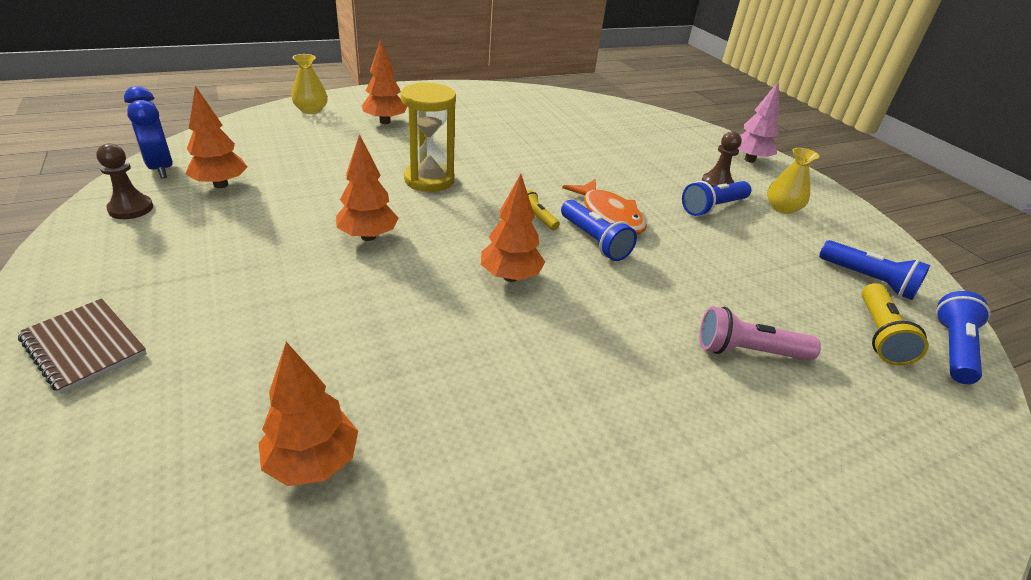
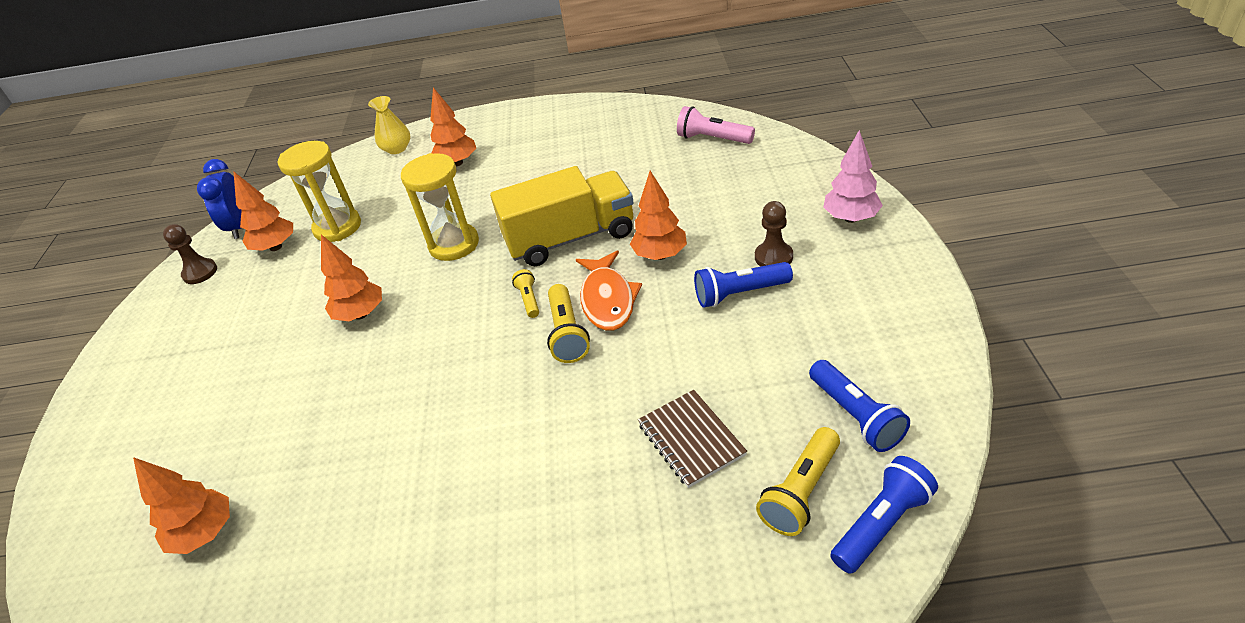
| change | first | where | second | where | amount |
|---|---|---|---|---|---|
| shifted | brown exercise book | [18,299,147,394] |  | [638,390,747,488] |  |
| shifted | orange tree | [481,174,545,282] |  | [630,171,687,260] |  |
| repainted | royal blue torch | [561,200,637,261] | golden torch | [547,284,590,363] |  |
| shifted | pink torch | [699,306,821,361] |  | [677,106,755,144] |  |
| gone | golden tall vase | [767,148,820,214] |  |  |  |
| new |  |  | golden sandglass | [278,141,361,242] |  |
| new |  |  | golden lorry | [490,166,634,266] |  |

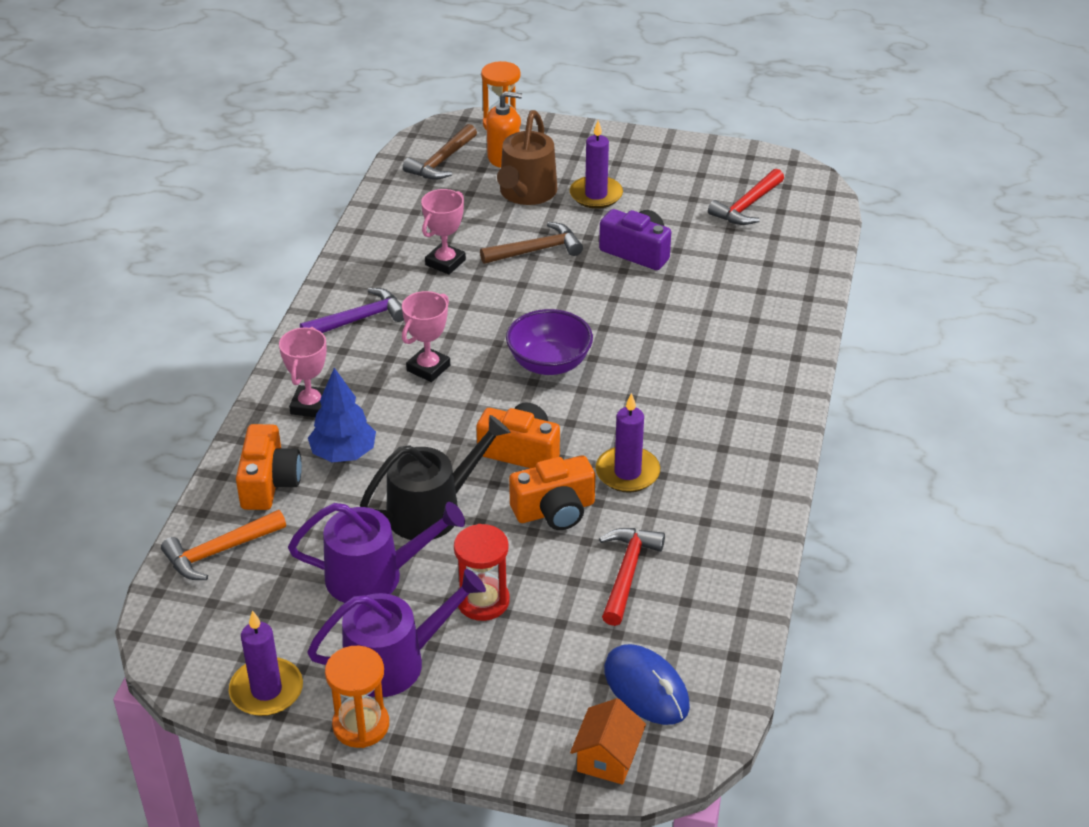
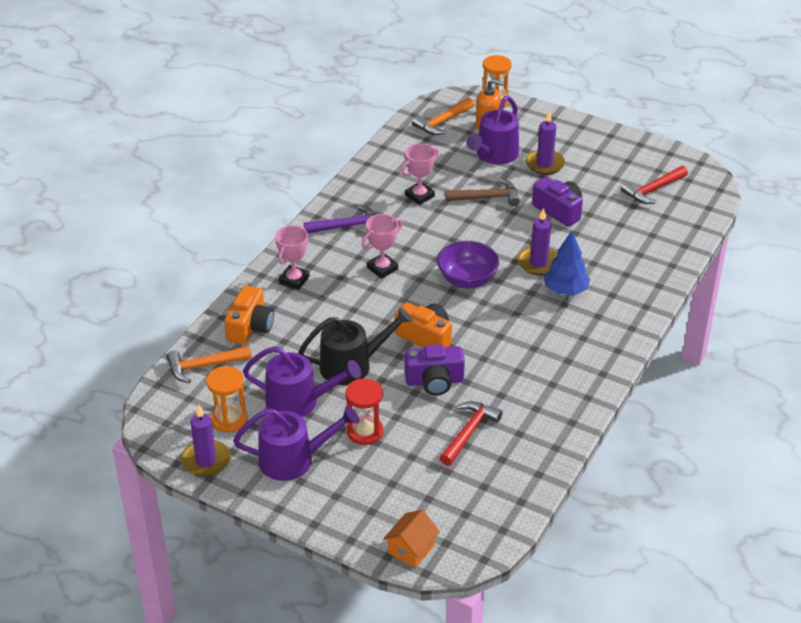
| change | first | where | second | where | amount |
|---|---|---|---|---|---|
| shifted | royal blue tree | [308,368,376,462] |  | [544,231,590,295] |  |
| shifted | orange sandglass | [325,646,389,748] |  | [206,366,248,433] |  |
| repainted | brown claw hammer | [403,124,477,180] | orange claw hammer | [412,98,474,135] |  |
| repainted | brown watering can | [497,110,558,205] | purple watering can | [466,96,519,164] |  |
| repainted | orange compact camera | [509,455,595,530] | purple compact camera | [405,344,465,396] |  |
| shifted | purple candle | [596,393,660,493] |  | [518,208,558,275] |  |
| gone | royal blue mouse | [604,644,690,725] |  |  |  |

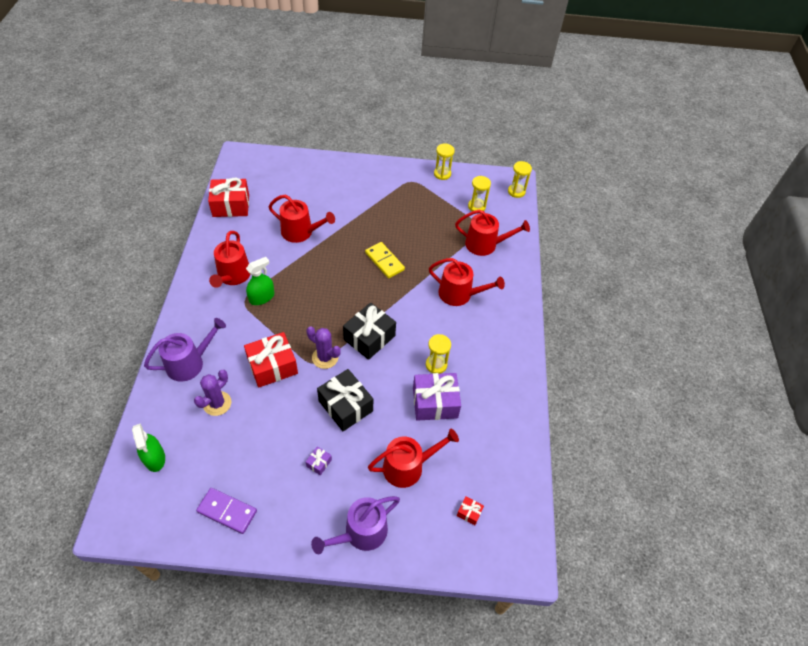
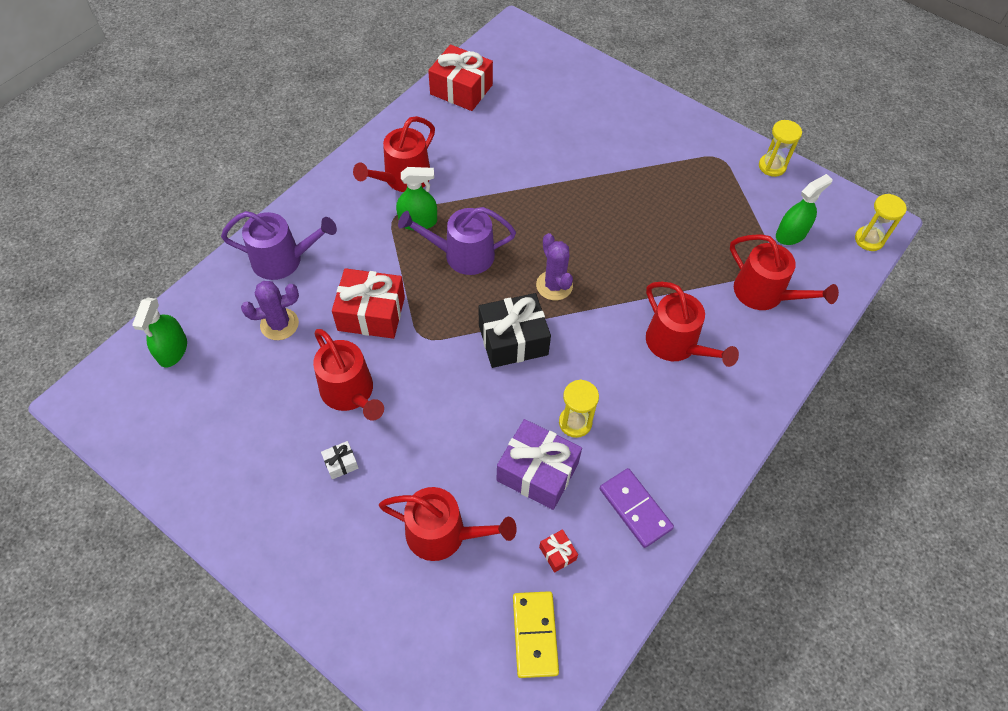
| change | first | where | second | where | amount |
|---|---|---|---|---|---|
| shifted | purple domino | [196,488,257,534] |  | [600,468,674,548] |  |
| shifted | scarlet watering can | [268,195,335,243] |  | [313,329,384,421] |  |
| repainted | purple wrapped gift | [306,446,332,475] | white wrapped gift | [321,441,358,479] |  |
| shifted | purple prickly plant | [307,326,341,369] |  | [536,233,573,300] |  |
| shifted | purple watering can | [311,496,400,554] |  | [398,207,516,275] |  |
| gone | jet-black wrapped gift | [317,369,373,431] |  |  |  |
| shifted | golden domino | [365,242,405,278] |  | [513,591,559,678] |  |
| shifted | scarlet wrapped gift | [457,496,484,525] |  | [539,529,578,573] |  |
| swapped | golden sandglass | [468,176,491,211] | green spray cleaner | [776,174,833,245] |  |

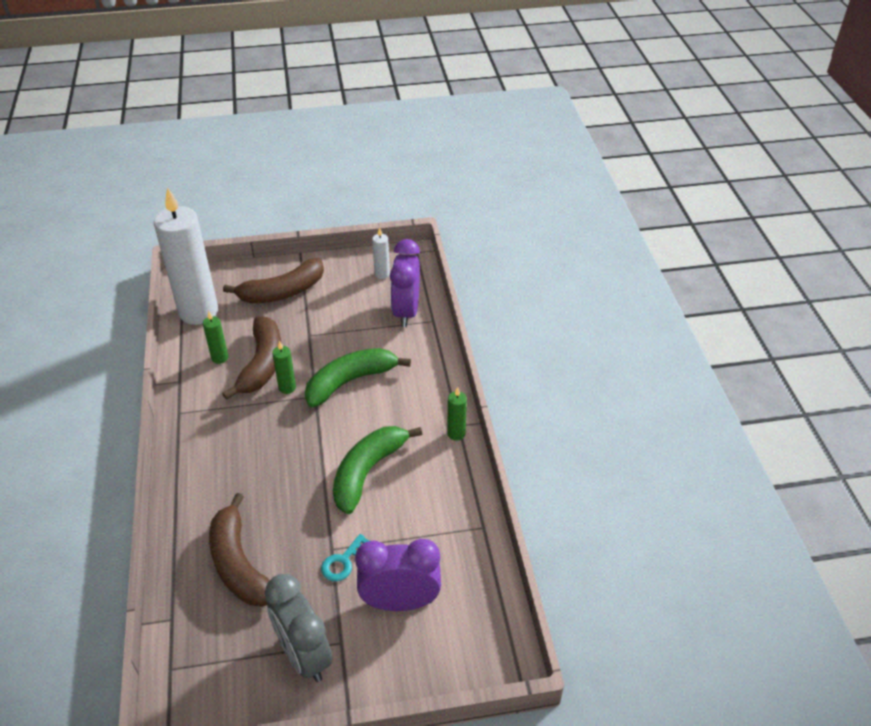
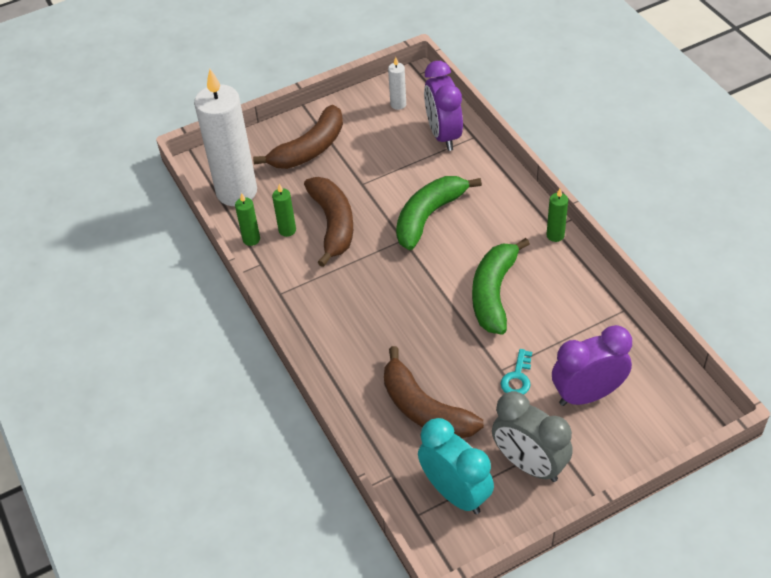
| change | first | where | second | where | amount |
|---|---|---|---|---|---|
| shifted | green candle | [272,341,296,394] |  | [235,193,260,246] |  |
| new |  |  | aqua bedside clock | [418,418,494,514] |  |

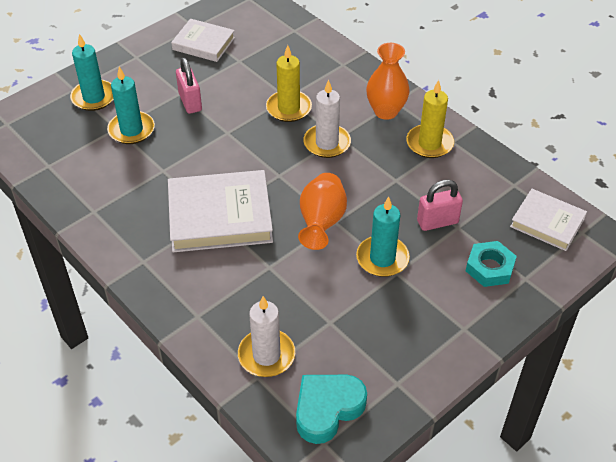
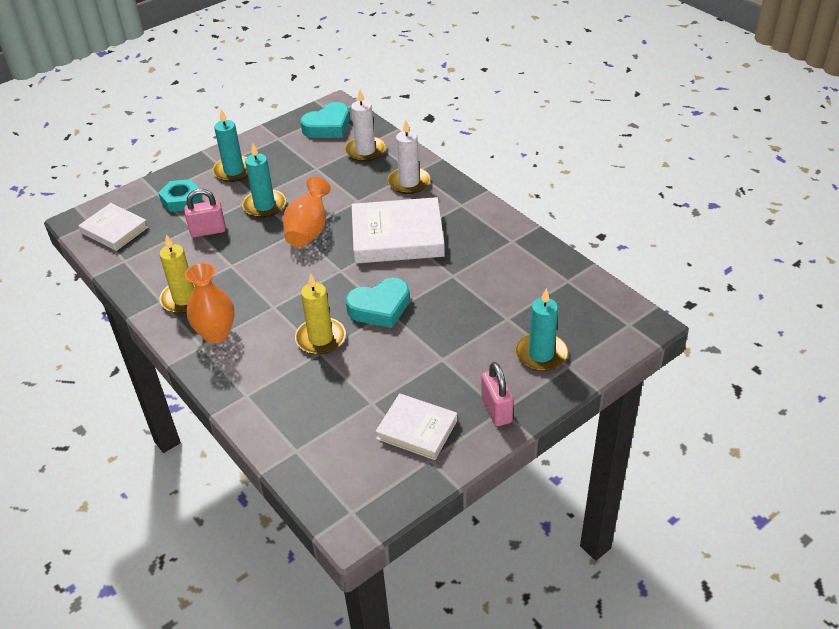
| change | first | where | second | where | amount |
|---|---|---|---|---|---|
| shifted | aqua candle | [107,67,155,144] |  | [212,109,248,182] |  |
| shifted | pink small lock | [176,58,202,114] |  | [481,362,514,426] |  |
| shifted | white candle | [303,79,351,158] |  | [388,120,430,194] |  |
| new |  |  | aqua heart shape | [345,278,410,328] |  |

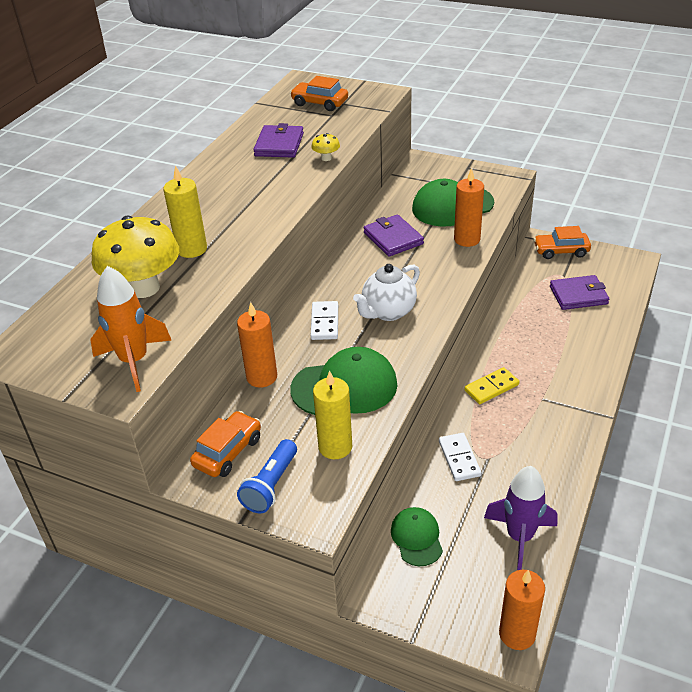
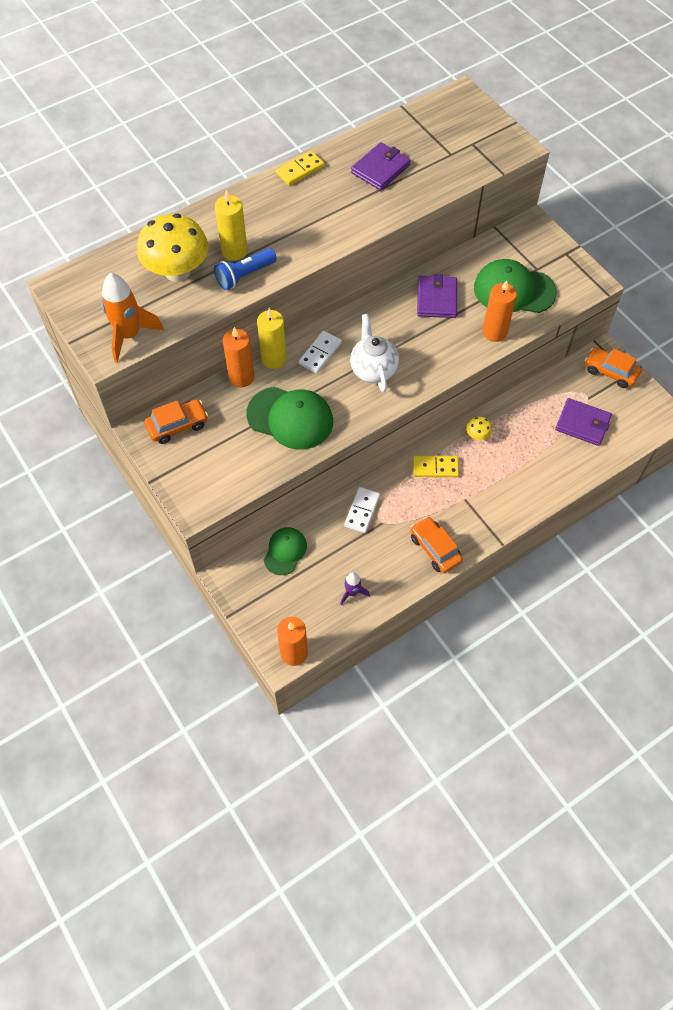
| change | first | where | second | where | amount |
|---|---|---|---|---|---|
| shifted | royal blue torch | [237,439,297,513] |  | [214,248,276,290] |  |
| shifted | orange toy car | [290,76,348,111] |  | [410,516,463,573] |  |
| shifted | golden mushroom | [311,133,340,161] |  | [466,416,492,440] |  |
| shifted | golden candle | [313,370,352,459] |  | [257,308,286,369] |  |
| rotated | white teapot | [353,264,420,321] |  | [350,314,399,392] | 90 degrees clockwise |
| scaled | purple rocket | [484,466,557,570] |  | [340,572,370,605] | x0.53 |
| new |  |  | golden domino | [276,151,324,186] |  |

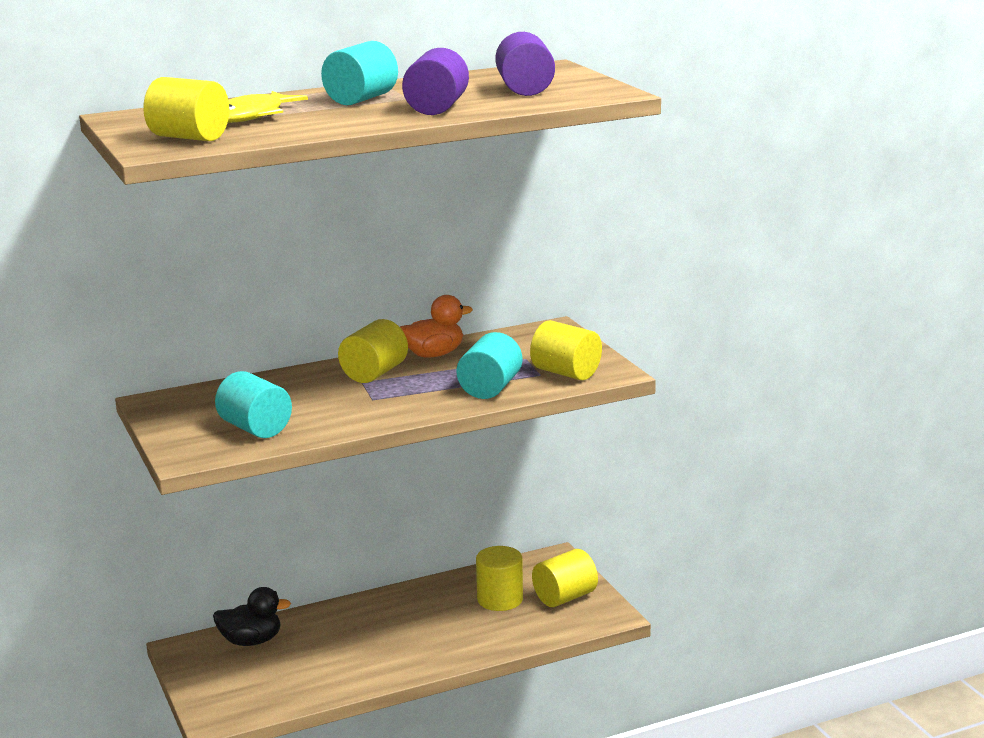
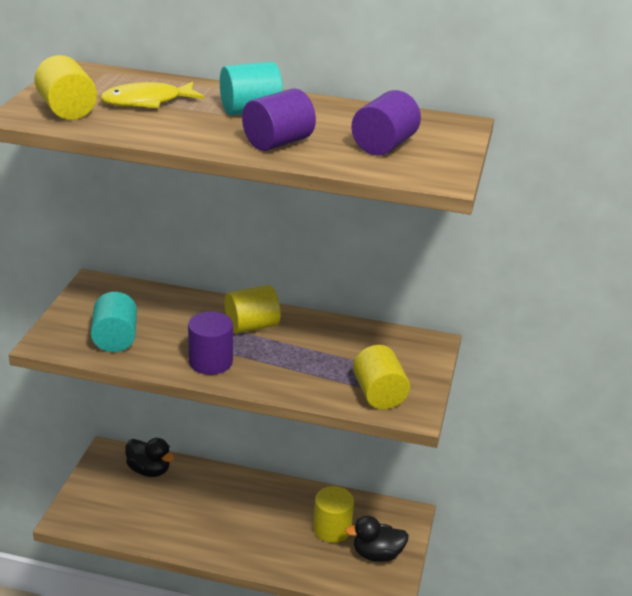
| change | first | where | second | where | amount |
|---|---|---|---|---|---|
| gone | orange rubber duck | [400,295,473,358] |  |  |  |
| gone | aqua cylinder | [456,332,522,399] |  |  |  |
| swapped | golden cylinder | [532,549,598,607] | jet-black rubber duck | [345,516,409,562] |  |
| new |  |  | purple cylinder | [188,312,233,375] |  |

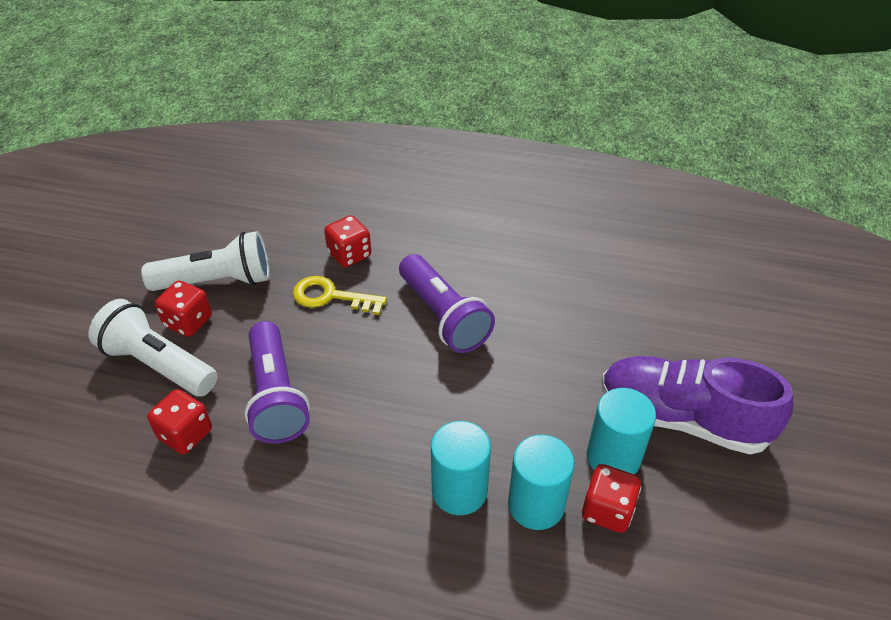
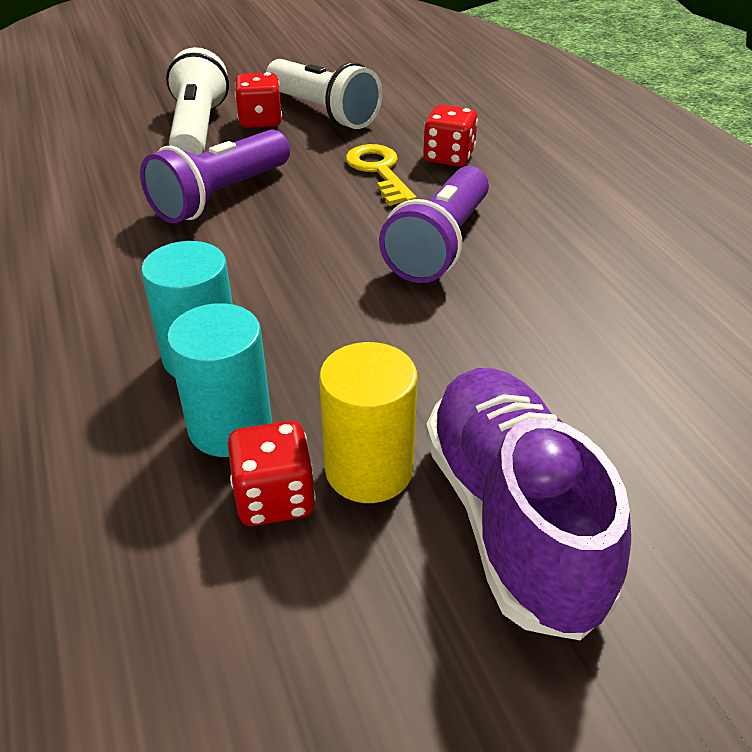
| change | first | where | second | where | amount |
|---|---|---|---|---|---|
| gone | scarlet game die | [147,389,212,454] |  |  |  |
| repainted | aqua cylinder | [587,388,656,474] | golden cylinder | [319,342,418,503] |  |

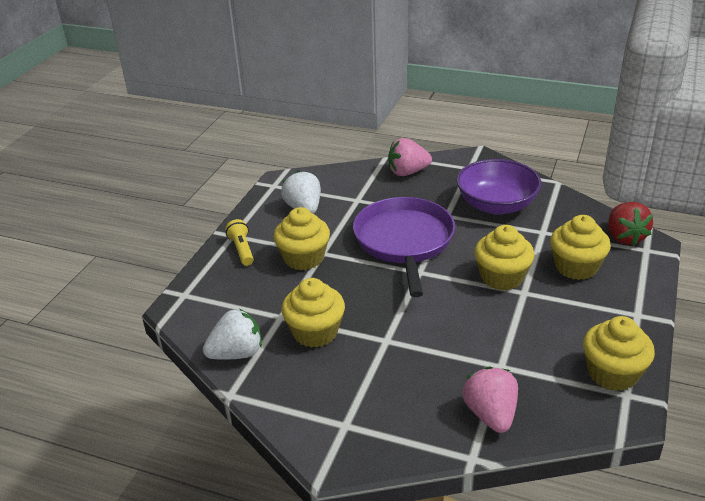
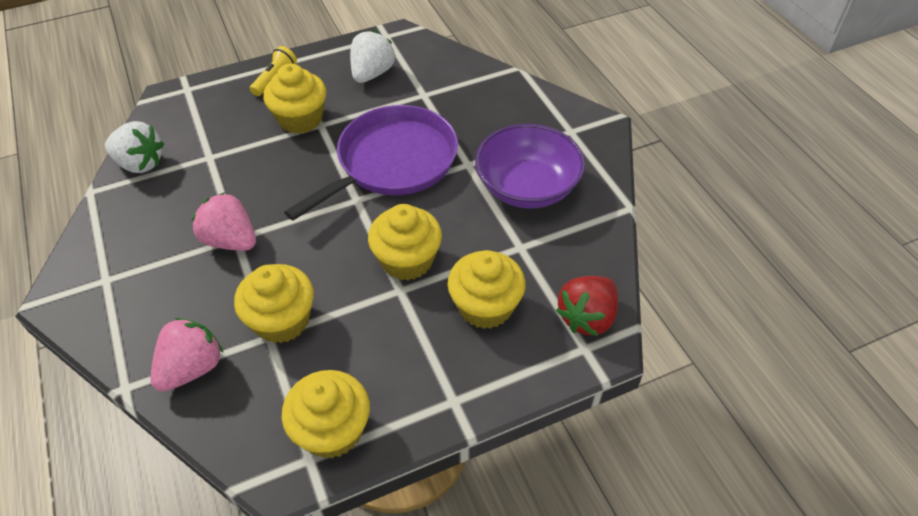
| change | first | where | second | where | amount |
|---|---|---|---|---|---|
| shifted | golden cupcake | [281,278,345,347] |  | [234,264,314,343] |  |
| shifted | pink toy strawberry | [388,138,432,176] |  | [192,192,256,251] |  |

